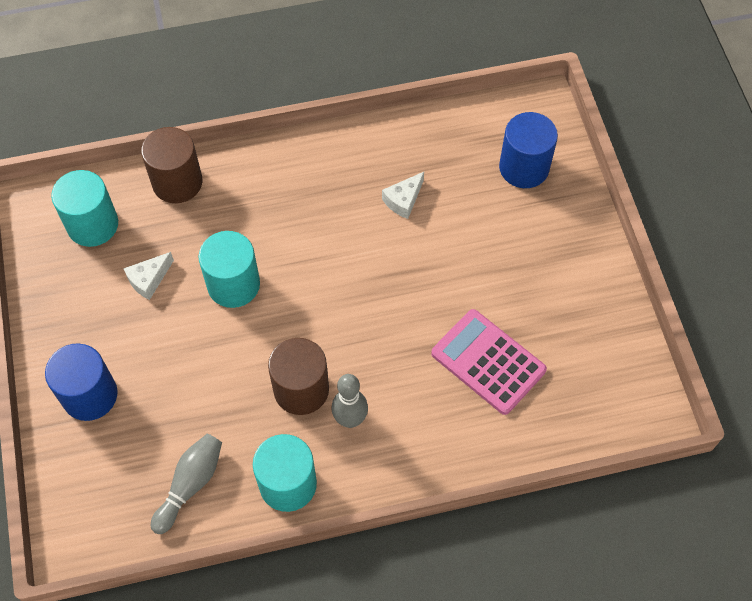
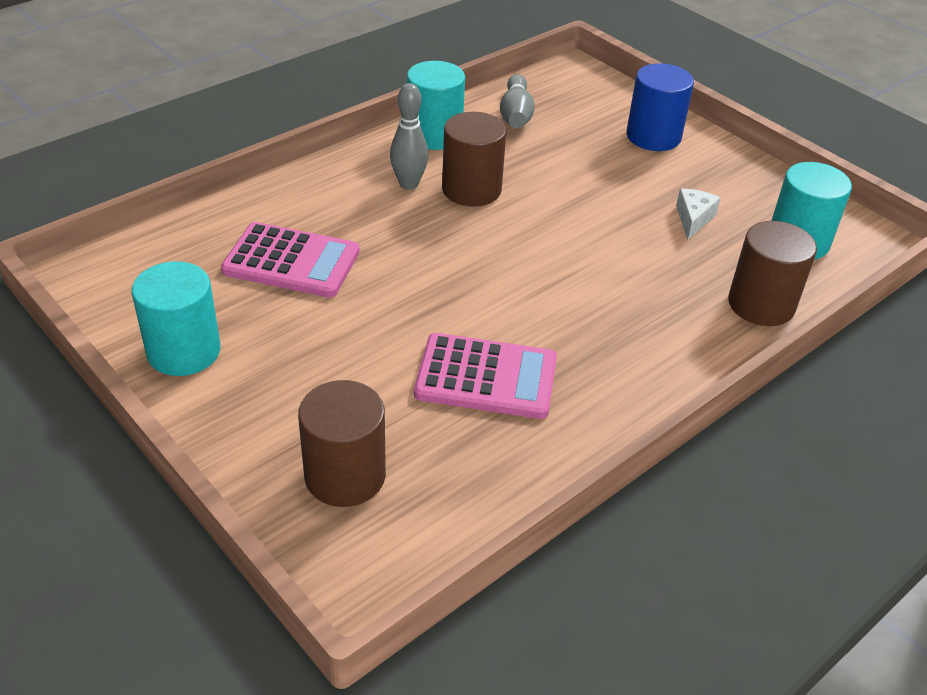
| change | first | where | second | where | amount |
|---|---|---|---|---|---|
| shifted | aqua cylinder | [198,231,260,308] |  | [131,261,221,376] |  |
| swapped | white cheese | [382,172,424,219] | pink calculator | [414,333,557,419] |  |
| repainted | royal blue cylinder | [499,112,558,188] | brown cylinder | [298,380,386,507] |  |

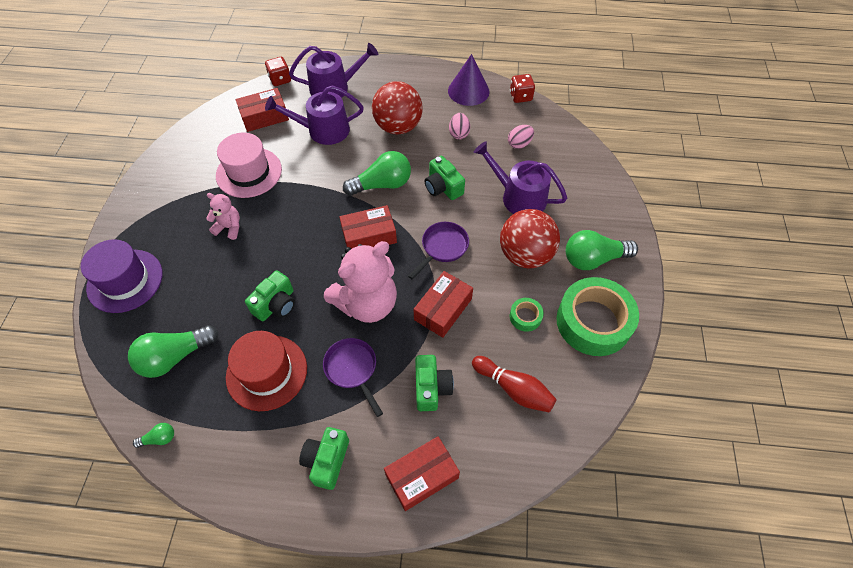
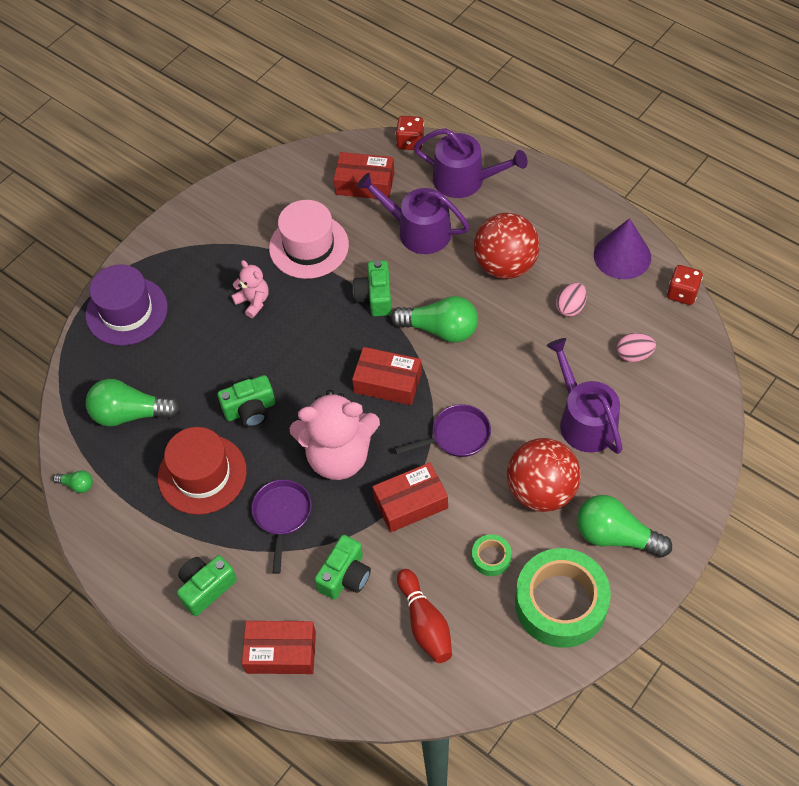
| change | first | where | second | where | amount |
|---|---|---|---|---|---|
| shifted | green compact camera | [425,156,465,200] |  | [353,260,392,316] |  |

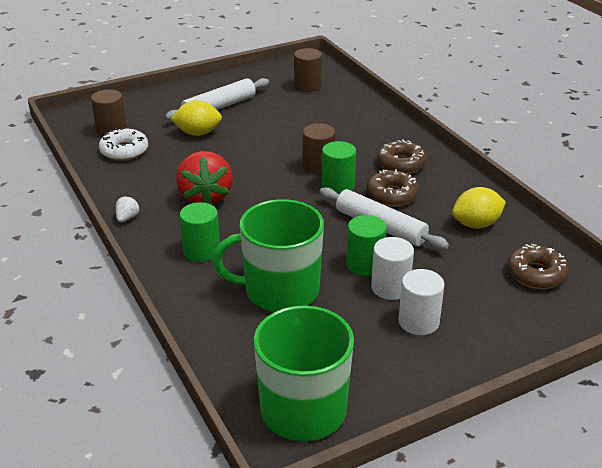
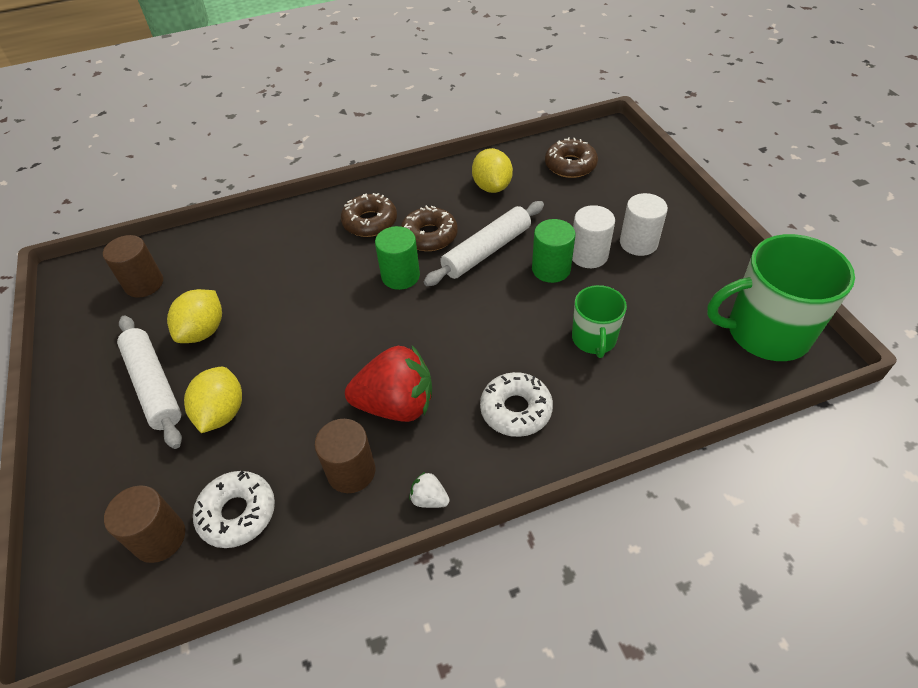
| change | first | where | second | where | amount |
|---|---|---|---|---|---|
| swapped | green cylinder | [179,202,220,262] | white donut | [480,372,553,437] |  |
| scaled | green coffee mug | [213,199,324,312] |  | [572,285,627,358] | x0.56 |
| shifted | brown cylinder | [303,123,336,175] |  | [314,419,375,493] |  |
| new |  |  | golden toy lemon | [167,289,222,343] |  |

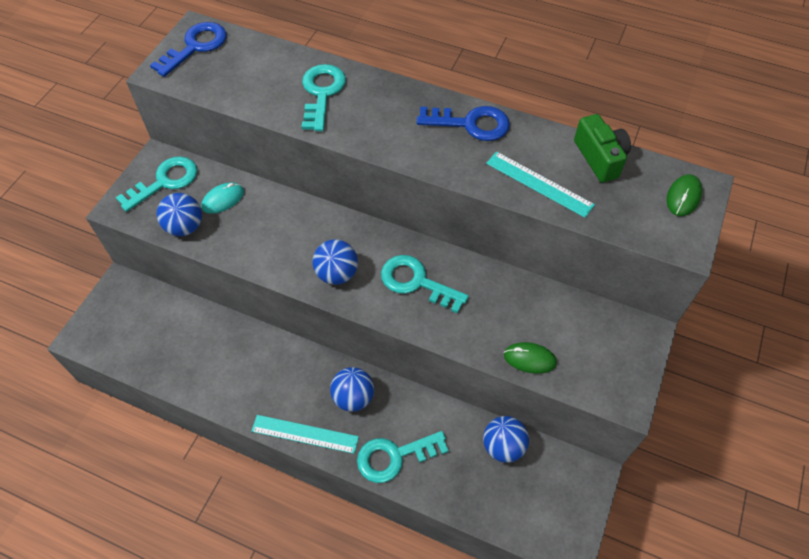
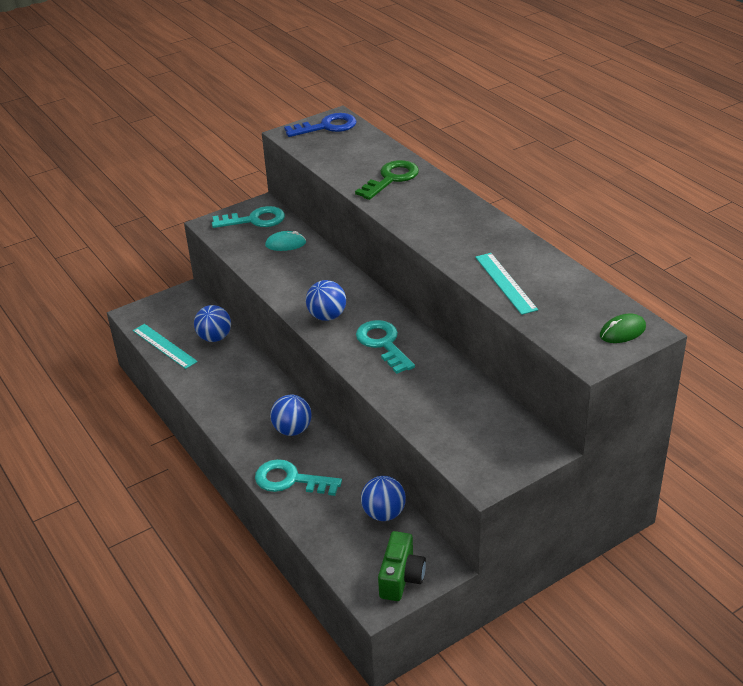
| change | first | where | second | where | amount |
|---|---|---|---|---|---|
| shifted | royal blue play ball | [156,193,202,236] |  | [194,305,231,342] |  |
| shifted | aqua measuring stick | [251,415,359,454] |  | [133,324,198,369] |  |
| repainted | aqua key | [302,64,346,131] | green key | [355,160,419,200] |  |
| gone | royal blue key | [417,106,510,141] |  |  |  |
| gone | green mouse | [504,342,557,374] |  |  |  |
| shifted | green compact camera | [574,114,631,183] |  | [378,531,426,601] |  |

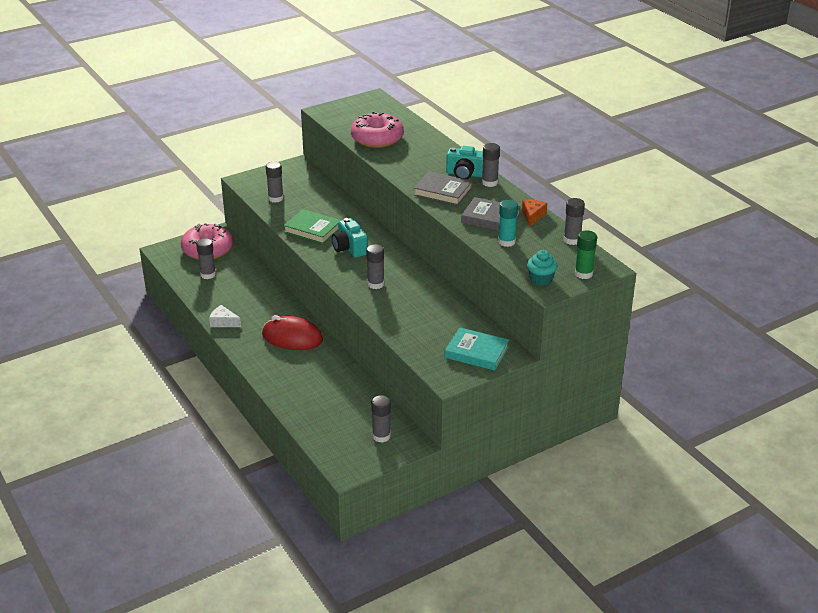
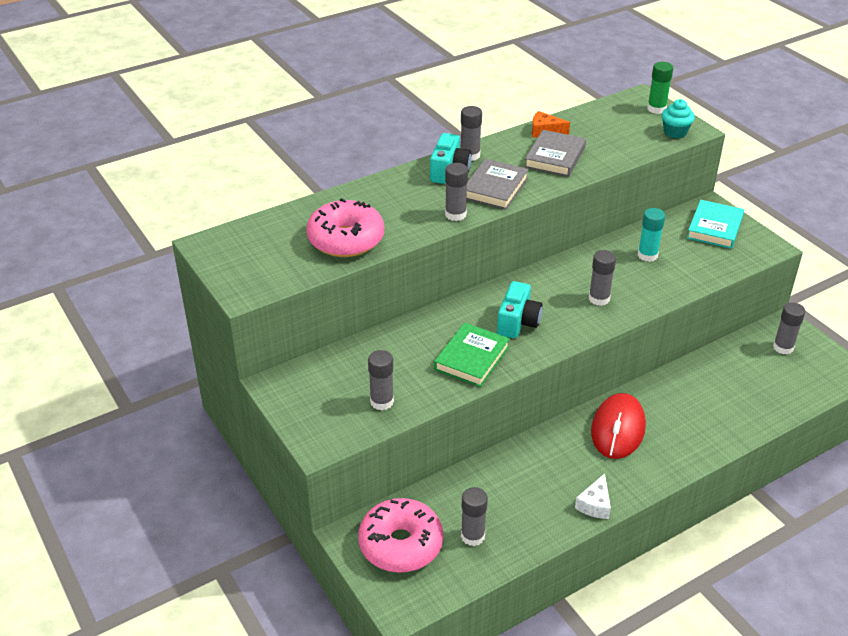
| change | first | where | second | where | amount |
|---|---|---|---|---|---|
| rotated | aqua compact camera | [332,218,368,258] |  | [497,281,543,338] | 45 degrees counterclockwise |
| shifted | aqua stick of glue | [498,200,518,247] |  | [638,208,665,262] |  |
| shifted | grey stick of glue | [563,198,585,245] |  | [445,163,468,221] |  |

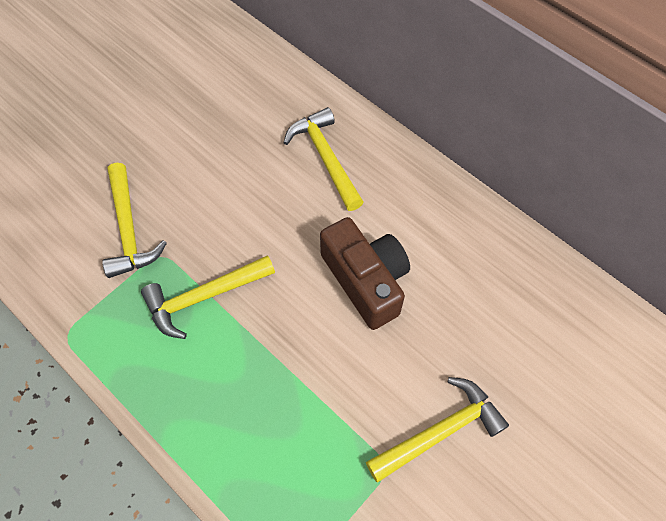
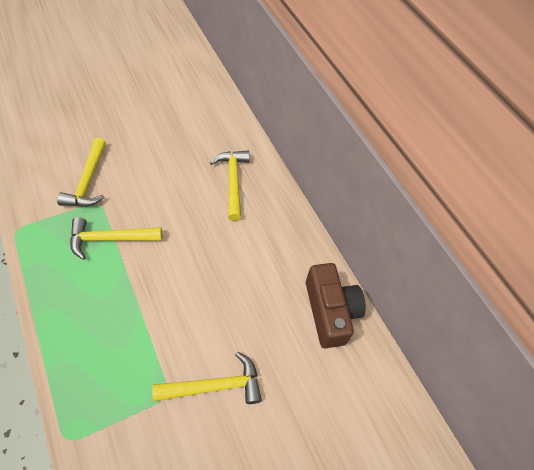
| change | first | where | second | where | amount |
|---|---|---|---|---|---|
| shifted | brown compact camera | [320,217,410,330] |  | [306,263,366,348] |  |

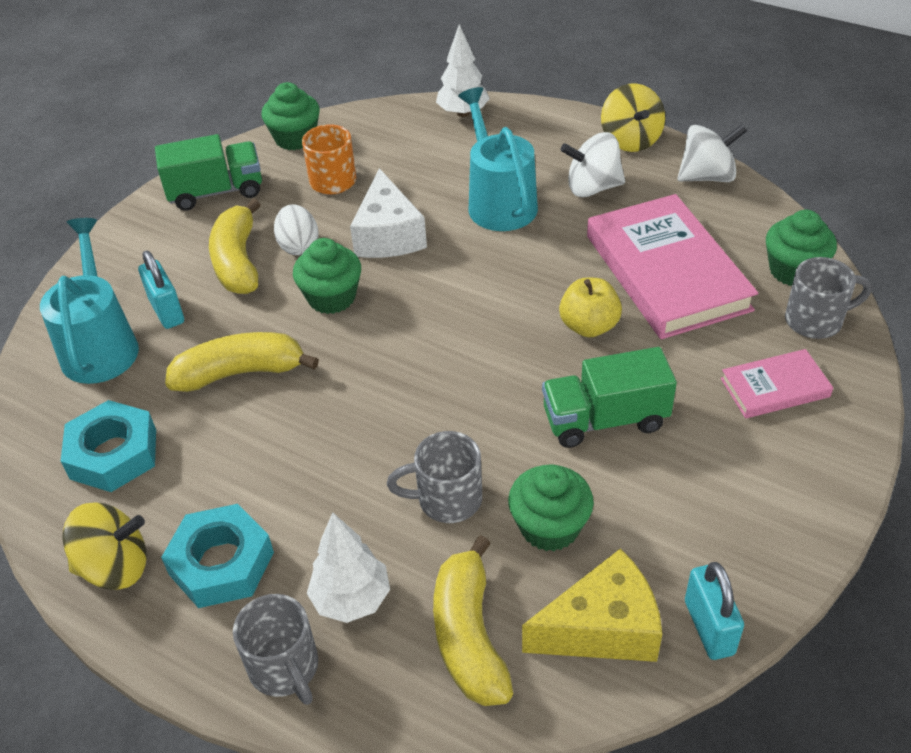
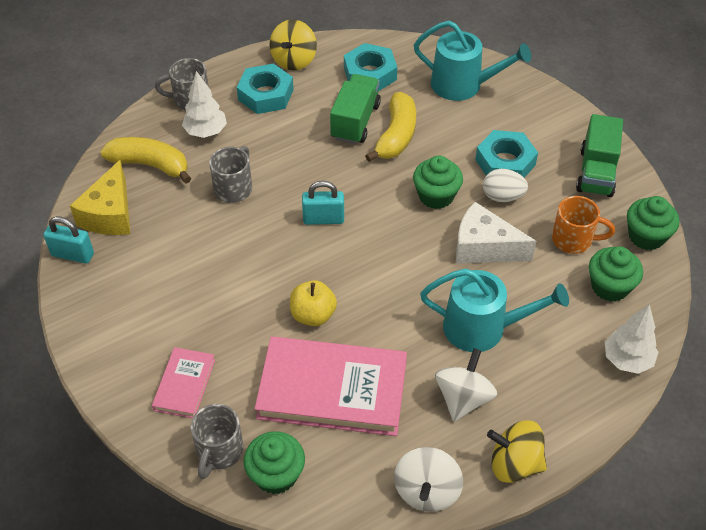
| change | first | where | second | where | amount |
|---|---|---|---|---|---|
| shifted | aqua small lock | [138,251,184,329] |  | [302,181,344,225] |  |
| swapped | golden toy banana | [209,199,260,294] | aqua hexagon nut | [475,130,538,178] |  |
| shifted | green cupcake | [508,464,594,551] |  | [589,246,643,302] |  |
| shifted | green lorry | [542,347,677,448] |  | [330,74,381,144] |  |

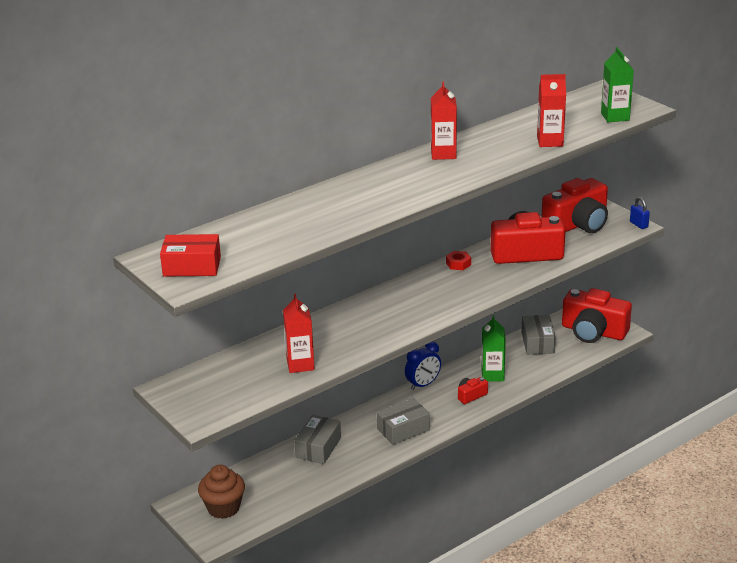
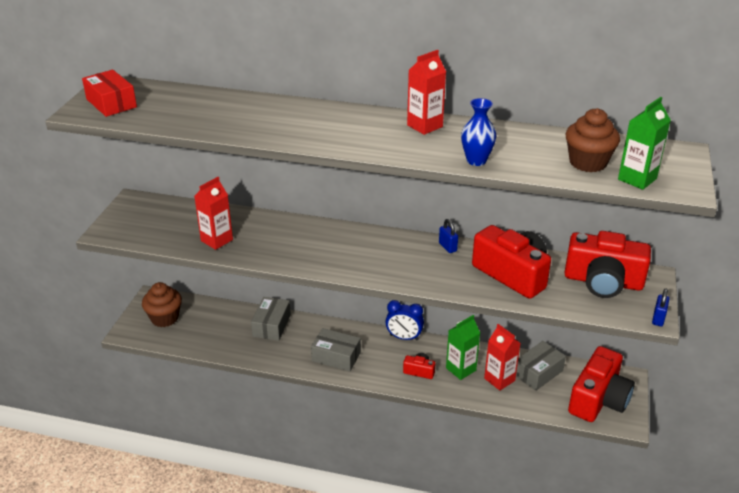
| change | first | where | second | where | amount |
|---|---|---|---|---|---|
| rotated | grey package | [294,415,341,464] |  | [251,297,291,341] | 60 degrees counterclockwise |
| swapped | scarlet hexagon nut | [446,251,471,270] | royal blue small lock | [439,219,458,253] |  |
| shifted | scarlet milk carton | [537,74,566,147] |  | [484,324,521,391] |  |
| rotated | scarlet compact camera | [562,288,632,343] |  | [568,346,635,422] | 135 degrees counterclockwise |
| new |  |  | royal blue tall vase | [461,98,497,166] |  |
| new |  |  | brown cupcake | [566,108,620,172] |  |

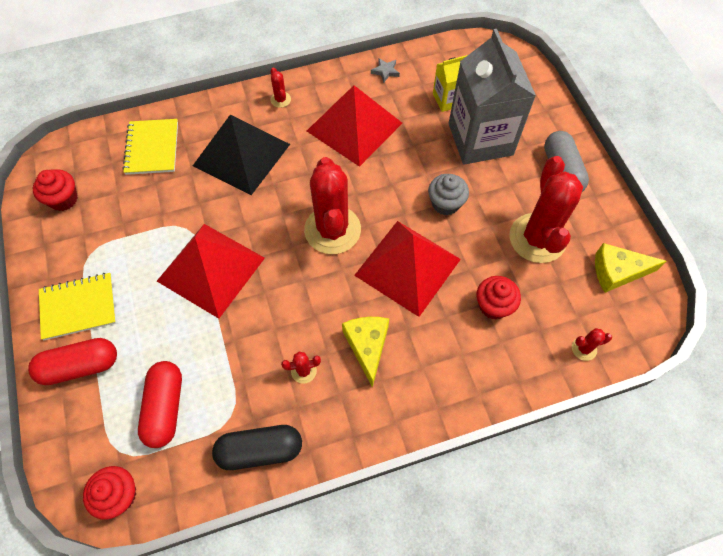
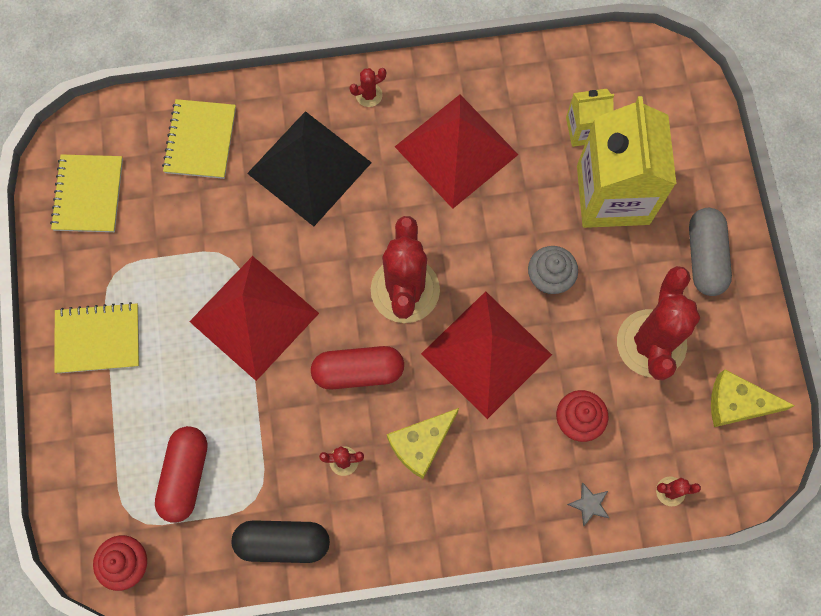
| change | first | where | second | where | amount |
|---|---|---|---|---|---|
| shifted | scarlet pill shape | [28,338,117,385] |  | [311,346,404,390] |  |
| swapped | scarlet cupcake | [33,169,78,211] | golden exercise book | [50,154,123,232] |  |
| rotated | scarlet prickly plant | [270,68,291,108] |  | [350,68,386,107] | 75 degrees clockwise |
| rotated | golden cheese | [342,317,389,388] |  | [387,408,459,479] | 135 degrees counterclockwise |
| shifted | grey star shape | [371,58,400,83] |  | [567,483,609,526] |  |
| repainted | grey milk carton | [449,29,536,165] | golden milk carton | [577,96,677,228] |  |

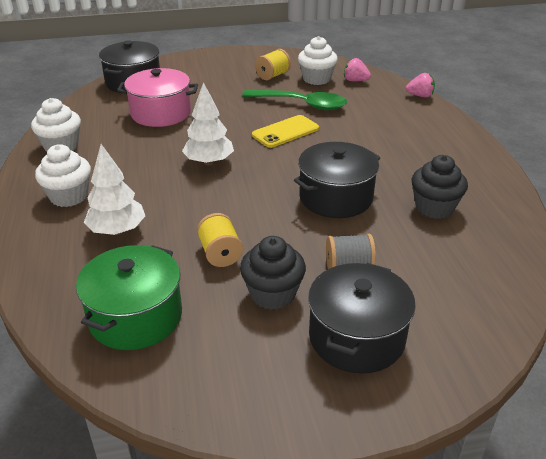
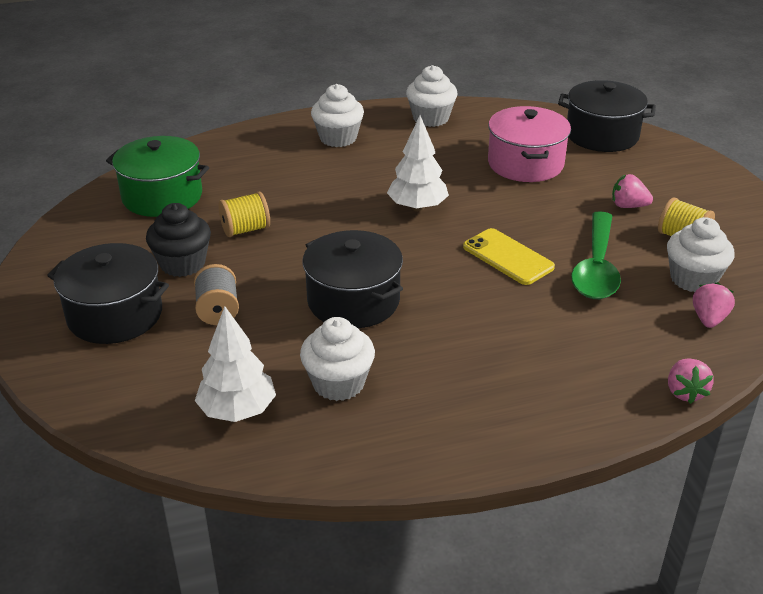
| change | first | where | second | where | amount |
|---|---|---|---|---|---|
| shifted | white tree | [84,144,145,235] |  | [195,306,276,422] |  |
| repainted | jet-black cupcake | [411,155,468,219] | white cupcake | [300,317,375,401] |  |
| new |  |  | pink toy strawberry | [612,174,653,208] |  |

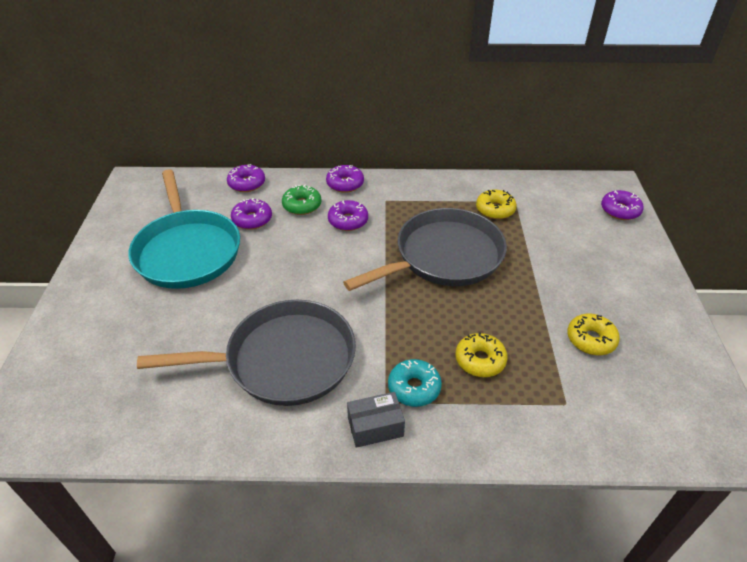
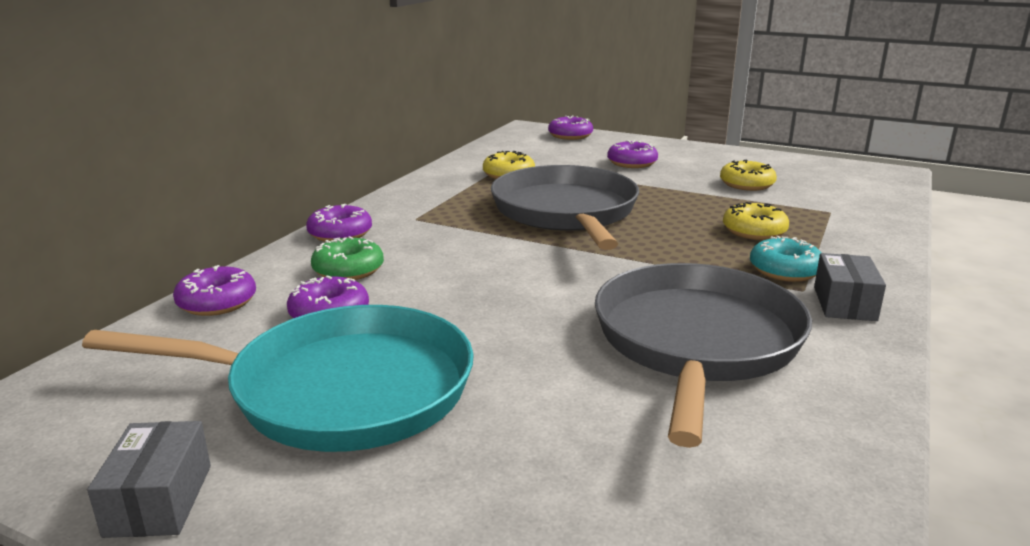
| change | first | where | second | where | amount |
|---|---|---|---|---|---|
| shifted | purple donut | [328,200,368,231] |  | [607,140,658,168] |  |
| new |  |  | grey package | [87,421,211,538] |  |

